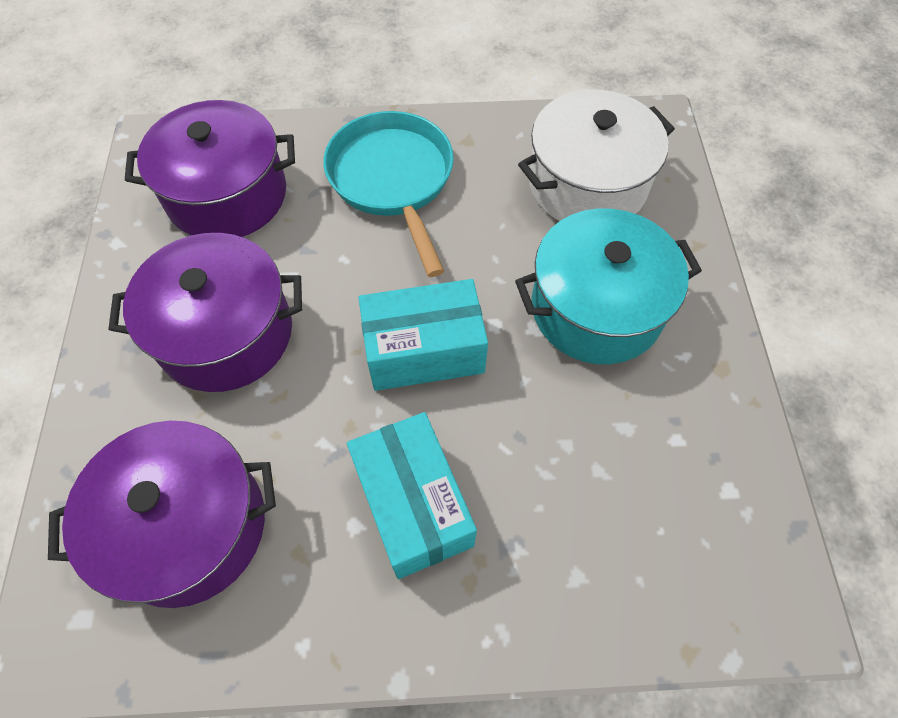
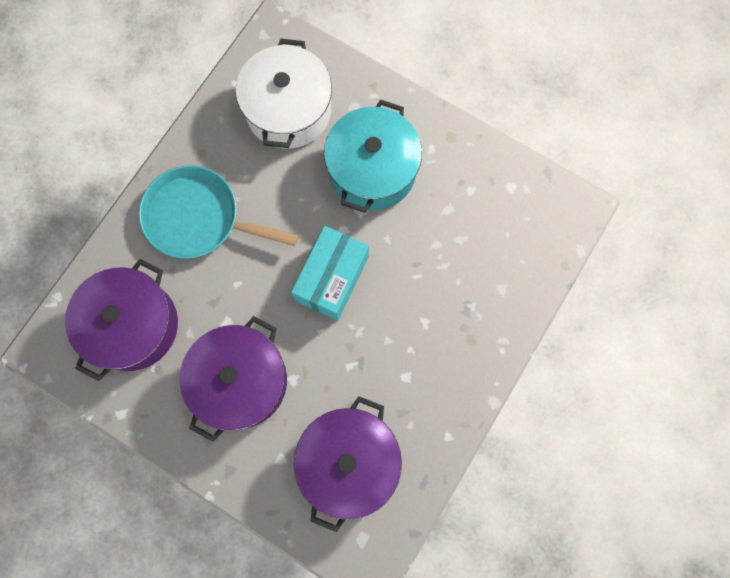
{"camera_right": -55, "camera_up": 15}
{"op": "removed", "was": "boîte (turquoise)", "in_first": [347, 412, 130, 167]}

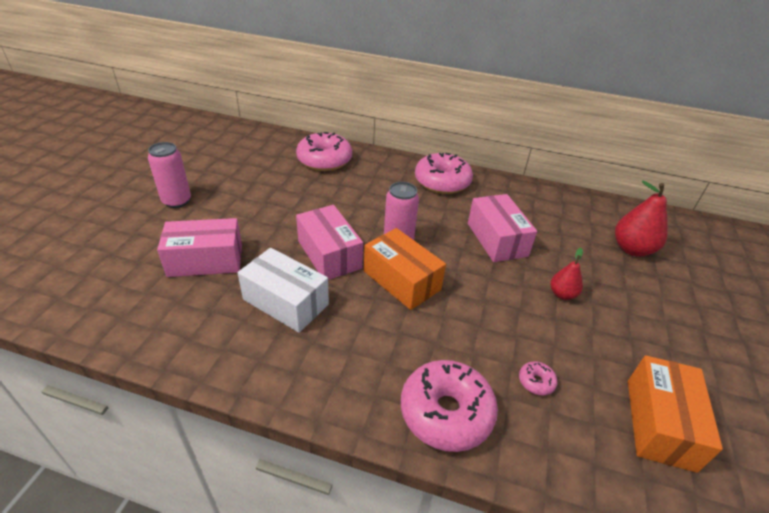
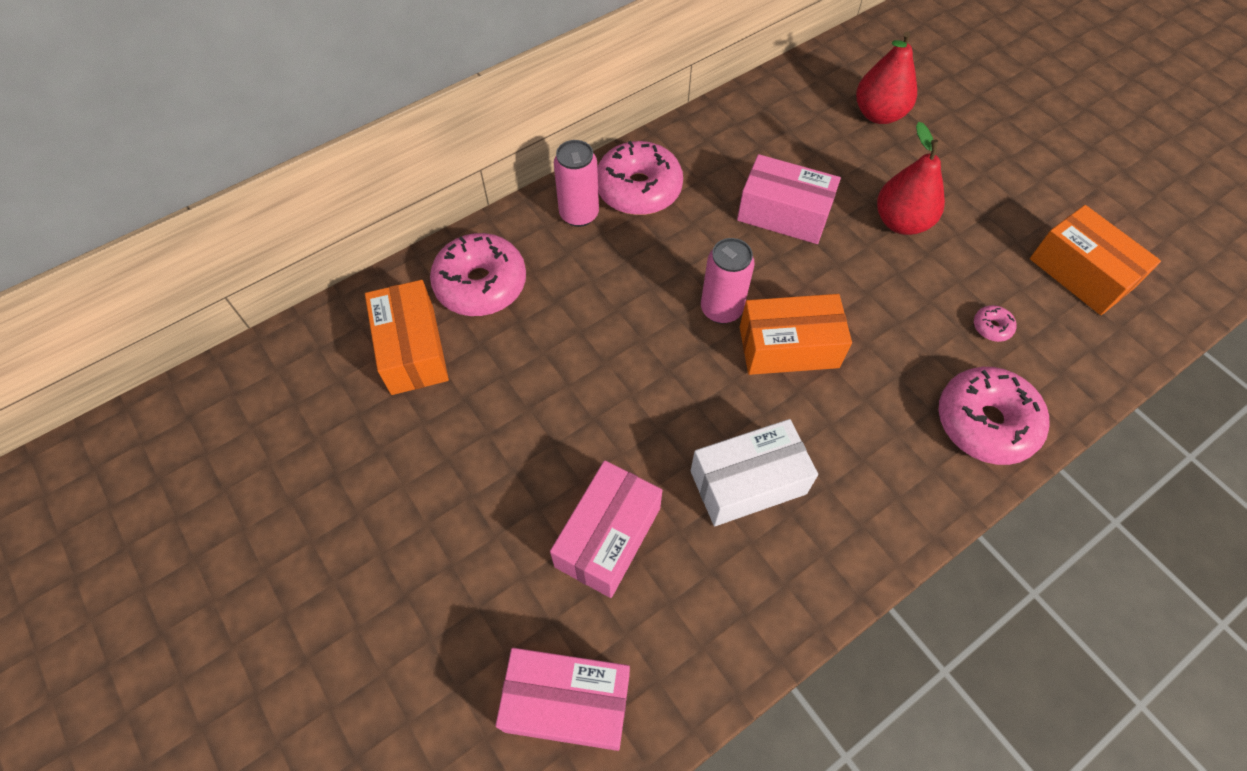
{"camera_right": -50, "camera_up": 20}
{"op": "moved", "was": "canette (rose)", "in_first": [148, 142, 43, 66], "in_second": [554, 140, 45, 87]}
{"op": "moved", "was": "boîte (rose)", "in_first": [296, 205, 67, 75], "in_second": [495, 648, 135, 103]}
{"op": "resized", "was": "poire (rouge)", "in_first": [551, 248, 32, 52], "in_second": [877, 122, 68, 113], "ratio": 1.72}
{"op": "added", "now": "boîte (orange)", "in_second": [365, 280, 84, 115]}

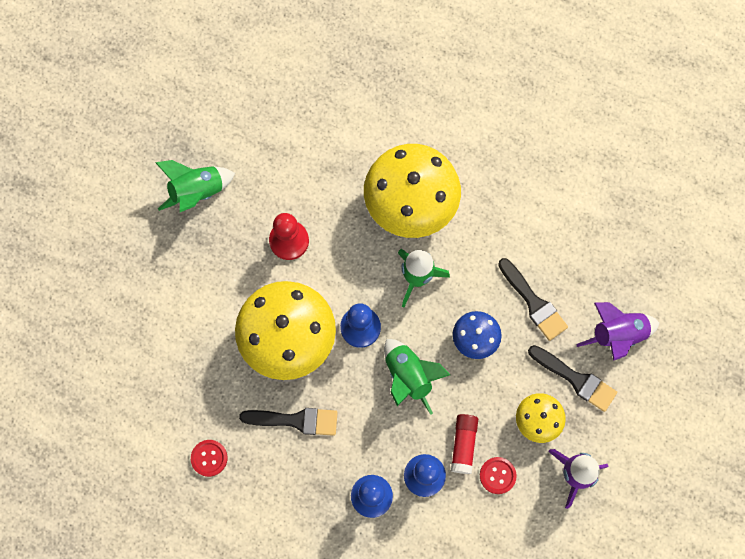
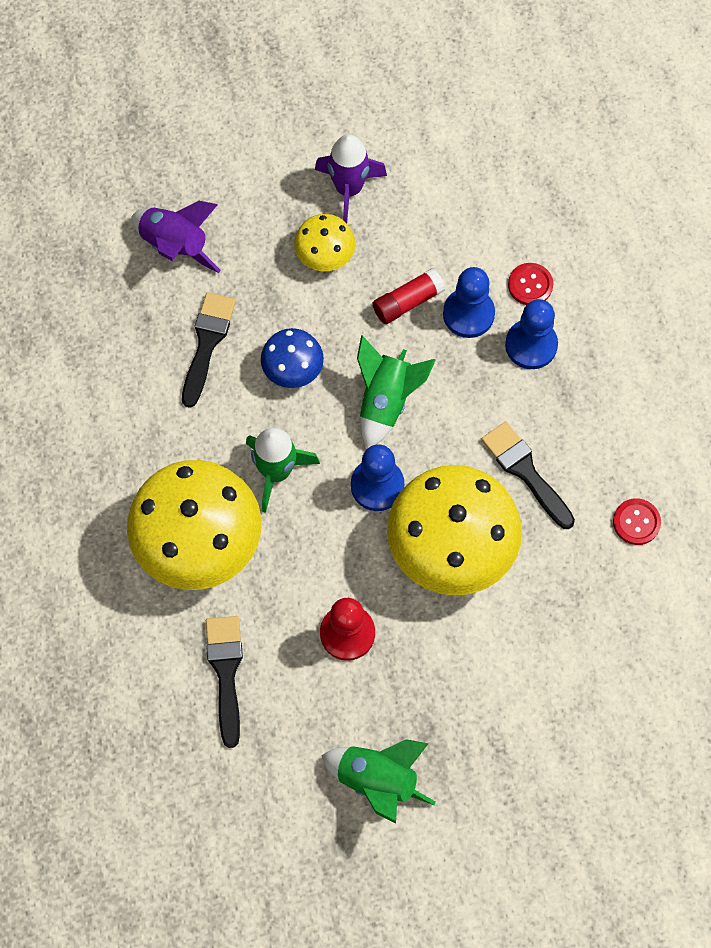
{"camera_right": -130, "camera_up": -5}
{"op": "moved", "was": "pinceau (noir)", "in_first": [528, 345, 89, 67], "in_second": [206, 616, 37, 132]}
{"op": "moved", "was": "bouton (rouge)", "in_first": [480, 457, 37, 37], "in_second": [508, 263, 45, 42]}

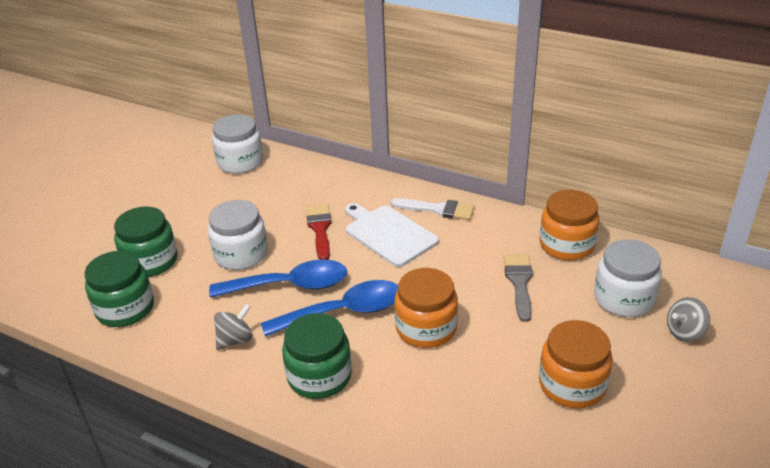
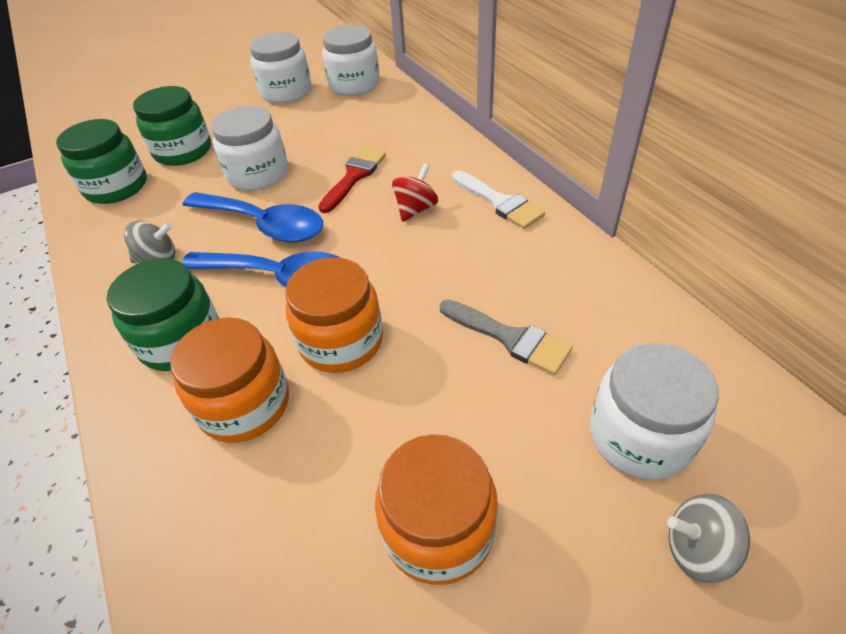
{"camera_right": 35, "camera_up": 10}
{"op": "moved", "was": "bocal (orange)", "in_first": [540, 190, 60, 71], "in_second": [170, 318, 119, 125]}
{"op": "replaced", "was": "planche à découper (blanc)", "now": "toupie (rouge)", "in_first": [345, 203, 94, 64], "in_second": [392, 163, 46, 59]}
{"op": "turned", "was": "pinceau (gris)", "in_first": [504, 254, 29, 68], "in_second": [440, 300, 133, 75], "clockwise": 90}
{"op": "added", "now": "bocal (blanc)", "in_second": [250, 32, 61, 71]}

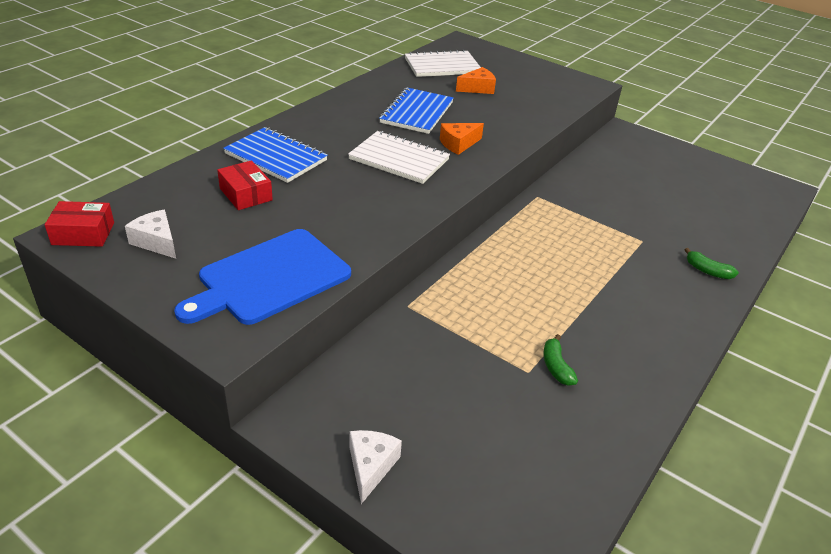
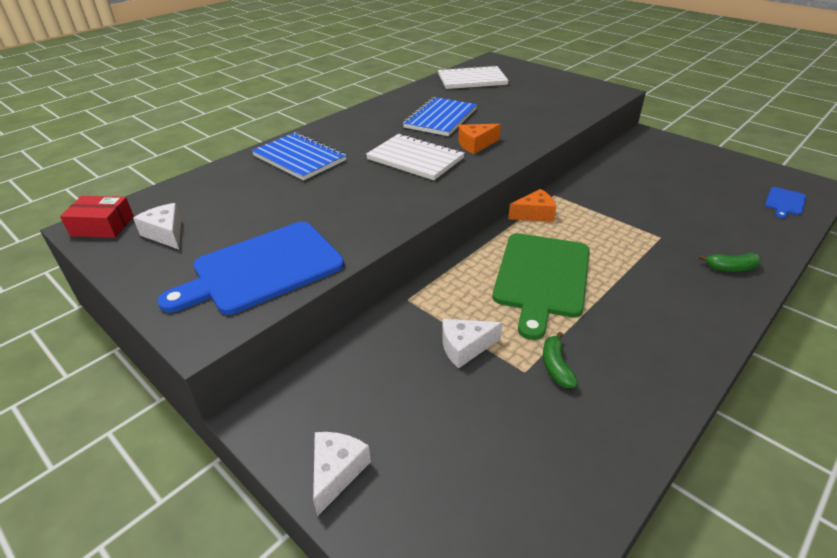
{"camera_right": 10, "camera_up": 0}
{"op": "moved", "was": "fromage (orange)", "in_first": [456, 67, 40, 27], "in_second": [508, 189, 48, 33]}
{"op": "removed", "was": "boîte (rouge)", "in_first": [217, 160, 56, 50]}
{"op": "turned", "was": "banane (vert)", "in_first": [685, 248, 54, 31], "in_second": [699, 253, 63, 18], "clockwise": -45}
{"op": "added", "now": "planche à découper (bleu)", "in_second": [765, 187, 41, 31]}
{"op": "added", "now": "planche à découper (vert)", "in_second": [493, 233, 97, 107]}
{"op": "added", "now": "fromage (blanc)", "in_second": [442, 319, 60, 50]}

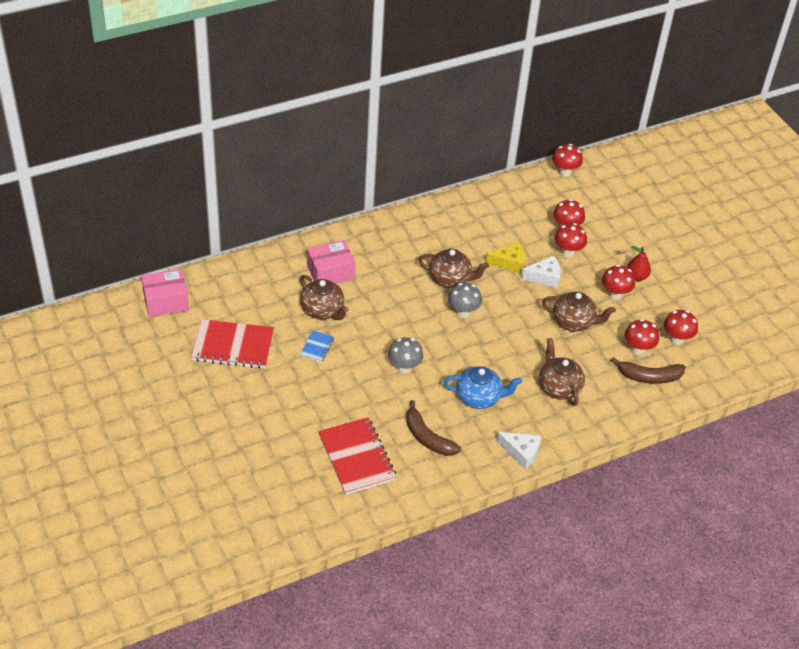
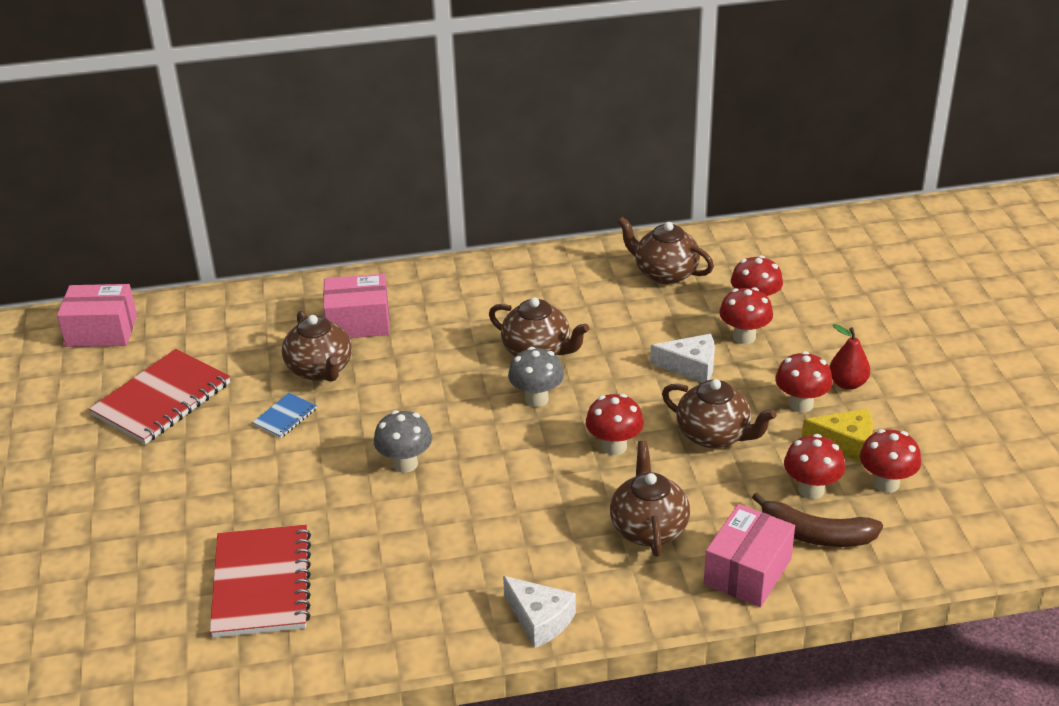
{"camera_right": 20, "camera_up": -10}
{"op": "moved", "was": "champignon (rouge)", "in_first": [552, 144, 31, 33], "in_second": [586, 394, 58, 61]}
{"op": "moved", "was": "fromage (jaune)", "in_first": [486, 242, 39, 31], "in_second": [802, 408, 71, 54]}
{"op": "turned", "was": "carnet (rouge)", "in_first": [191, 319, 83, 50], "in_second": [89, 349, 141, 95], "clockwise": -75}
{"op": "removed", "was": "théière (bleu)", "in_first": [443, 366, 79, 43]}
{"op": "removed", "was": "banane (marron)", "in_first": [406, 400, 55, 56]}
{"op": "added", "now": "théière (marron)", "in_second": [617, 217, 97, 67]}
{"op": "added", "now": "boîte (rose)", "in_second": [704, 504, 91, 103]}

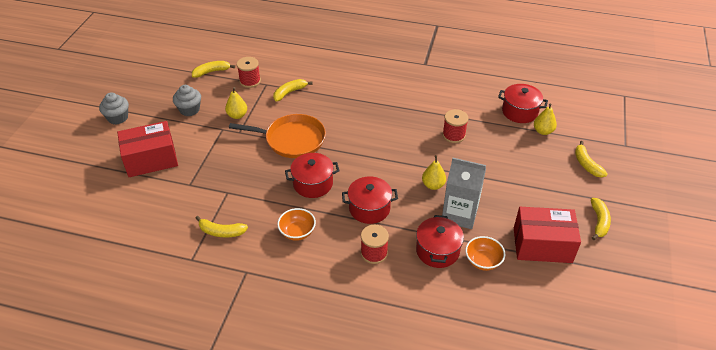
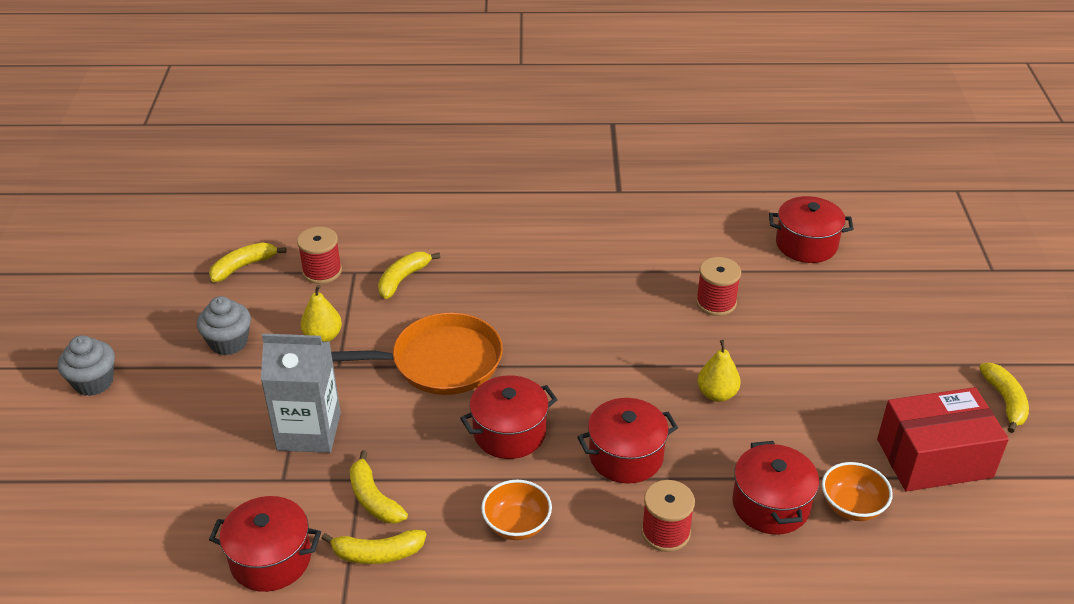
{"camera_right": -15, "camera_up": -5}
{"op": "removed", "was": "poire (jaune)", "in_first": [534, 103, 23, 32]}
{"op": "removed", "was": "boîte (rouge)", "in_first": [117, 121, 61, 56]}
{"op": "moved", "was": "banane (jaune)", "in_first": [575, 141, 32, 36], "in_second": [350, 450, 58, 73]}
{"op": "moved", "was": "brique de lait (gris)", "in_first": [442, 158, 44, 71], "in_second": [261, 333, 80, 120]}
{"op": "added", "now": "marmite (rouge)", "in_second": [209, 496, 112, 96]}

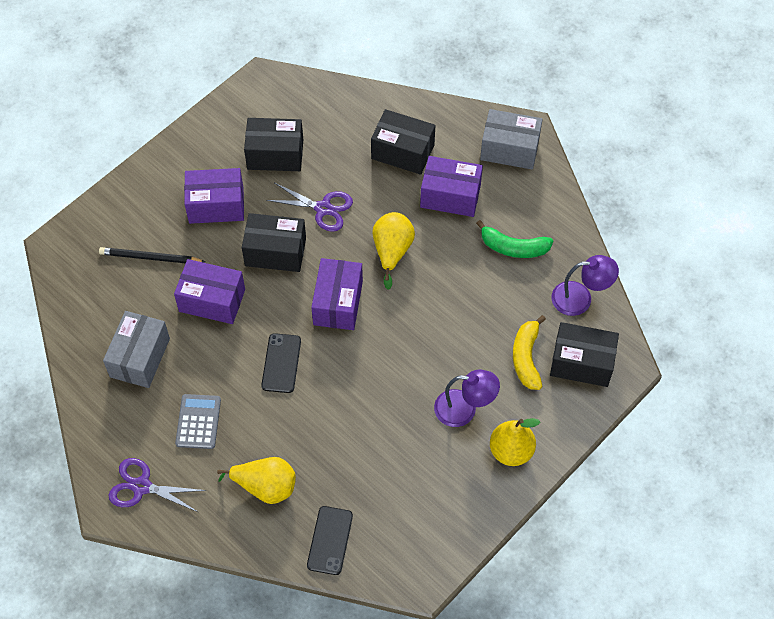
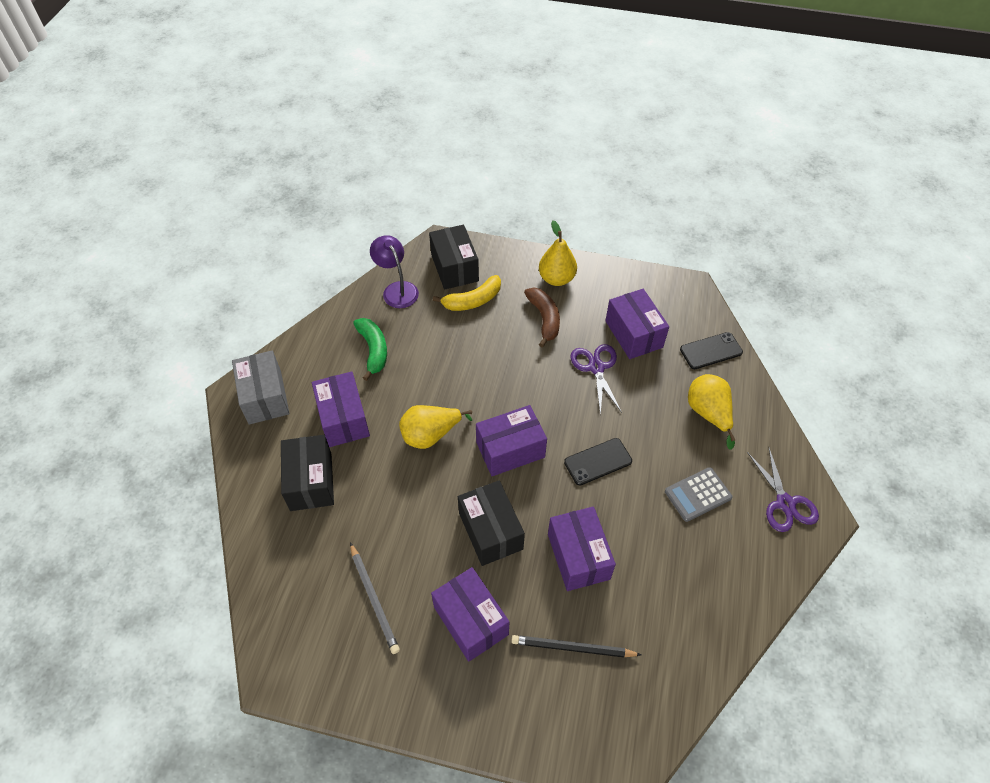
{"camera_right": -120, "camera_up": -5}
{"op": "replaced", "was": "boîte (noir)", "now": "crayon (gris)", "in_first": [244, 118, 59, 53], "in_second": [350, 543, 50, 111]}
{"op": "moved", "was": "ciseaux (violet)", "in_first": [266, 183, 87, 49], "in_second": [570, 344, 52, 72]}
{"op": "turned", "was": "crayon (noir)", "in_first": [99, 247, 107, 16], "in_second": [511, 635, 130, 22], "clockwise": 120}
{"op": "removed", "was": "boîte (gris)", "in_first": [103, 311, 67, 77]}
{"op": "replaced", "was": "lampe (violet)", "now": "banane (marron)", "in_first": [434, 370, 66, 57], "in_second": [524, 288, 36, 60]}
{"op": "added", "now": "boîte (violet)", "in_second": [605, 289, 64, 70]}

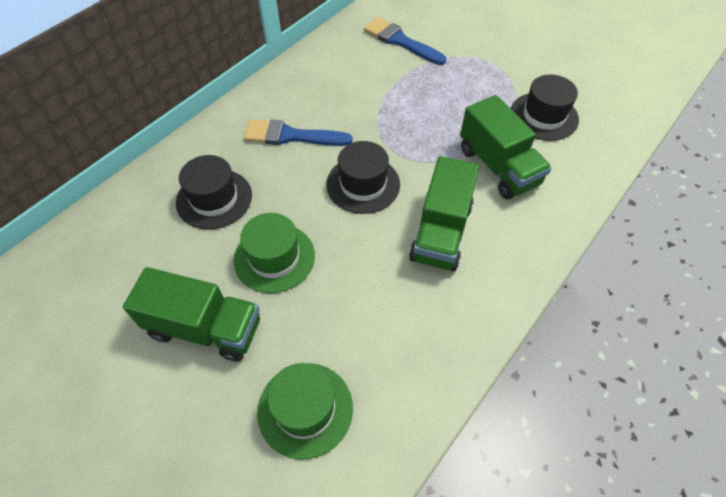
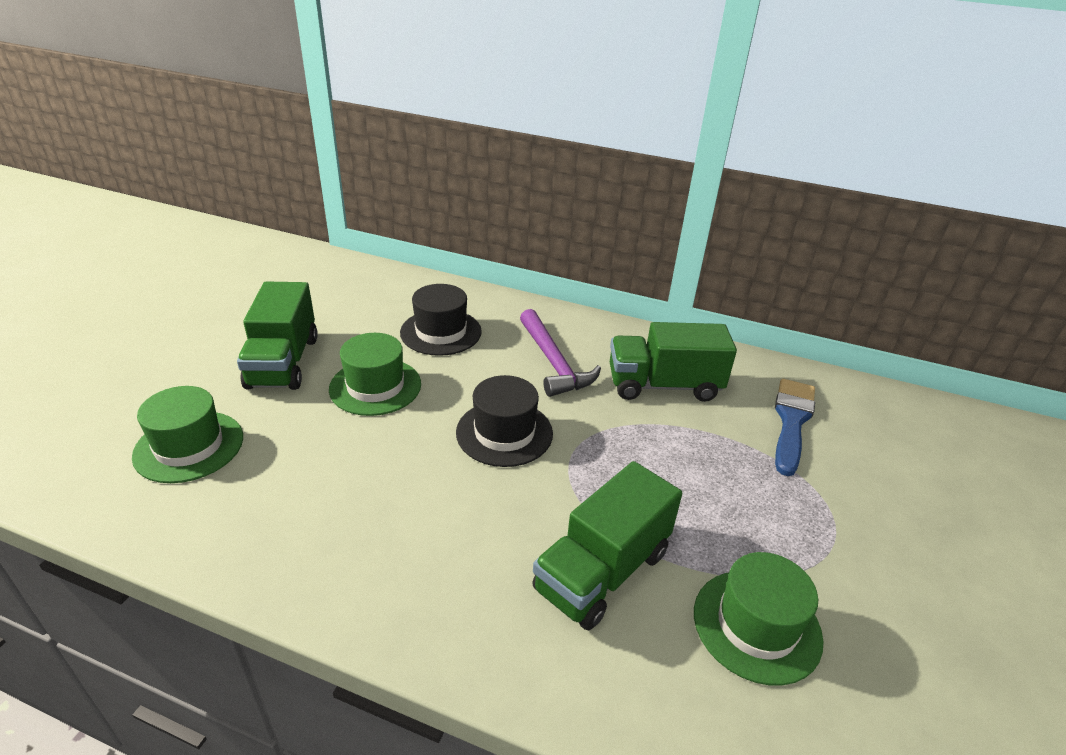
{"camera_right": 70, "camera_up": -20}
{"op": "recoloured", "was": "chapeau (noir)", "now": "chapeau (vert)", "in_first": [511, 75, 68, 66], "in_second": [694, 552, 129, 134]}
{"op": "replaced", "was": "pinceau (bleu)", "now": "marteau (violet)", "in_first": [244, 120, 109, 26], "in_second": [520, 309, 81, 88]}
{"op": "moved", "was": "camion (vert)", "in_first": [409, 156, 70, 116], "in_second": [610, 322, 127, 80]}

